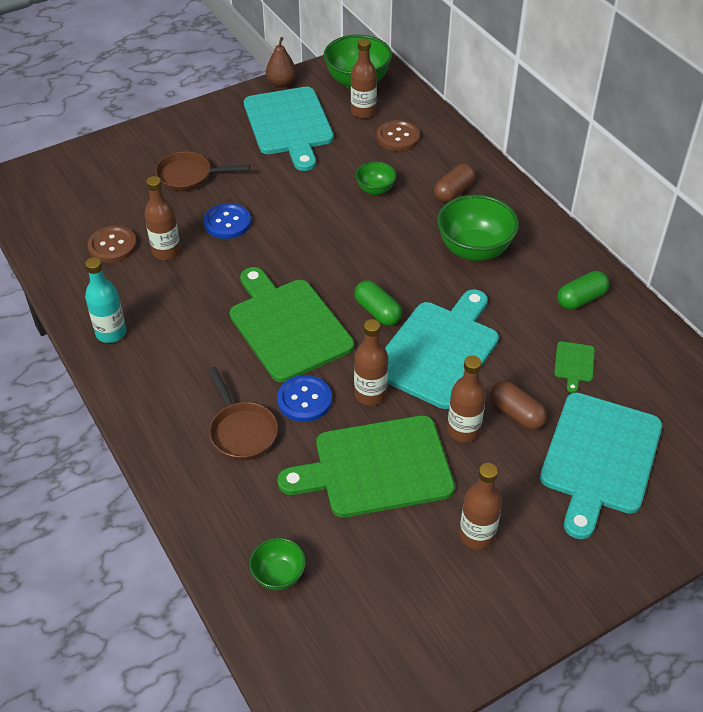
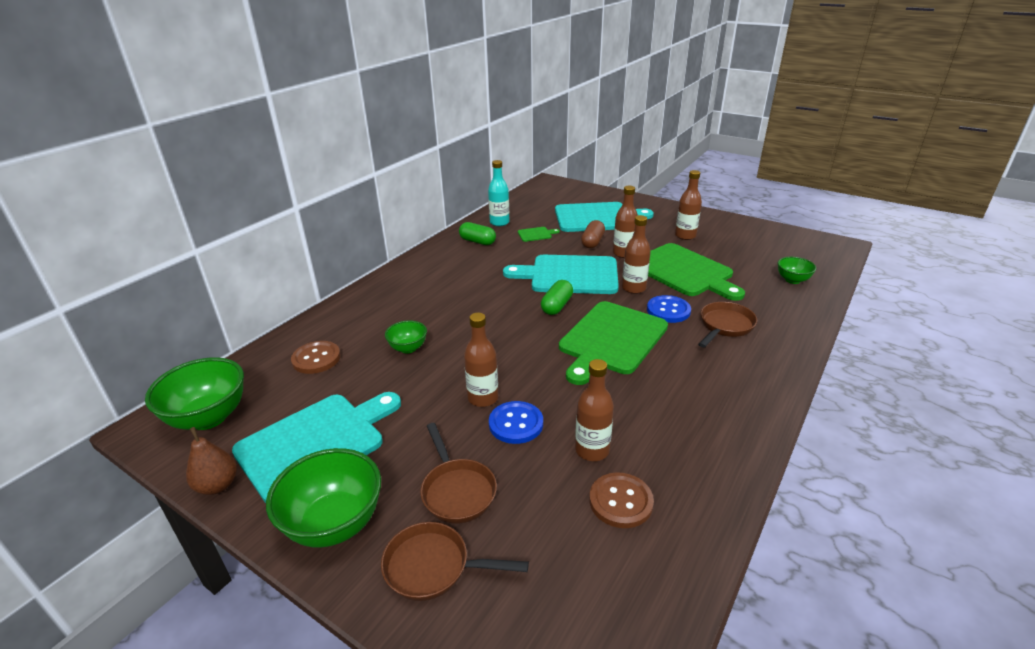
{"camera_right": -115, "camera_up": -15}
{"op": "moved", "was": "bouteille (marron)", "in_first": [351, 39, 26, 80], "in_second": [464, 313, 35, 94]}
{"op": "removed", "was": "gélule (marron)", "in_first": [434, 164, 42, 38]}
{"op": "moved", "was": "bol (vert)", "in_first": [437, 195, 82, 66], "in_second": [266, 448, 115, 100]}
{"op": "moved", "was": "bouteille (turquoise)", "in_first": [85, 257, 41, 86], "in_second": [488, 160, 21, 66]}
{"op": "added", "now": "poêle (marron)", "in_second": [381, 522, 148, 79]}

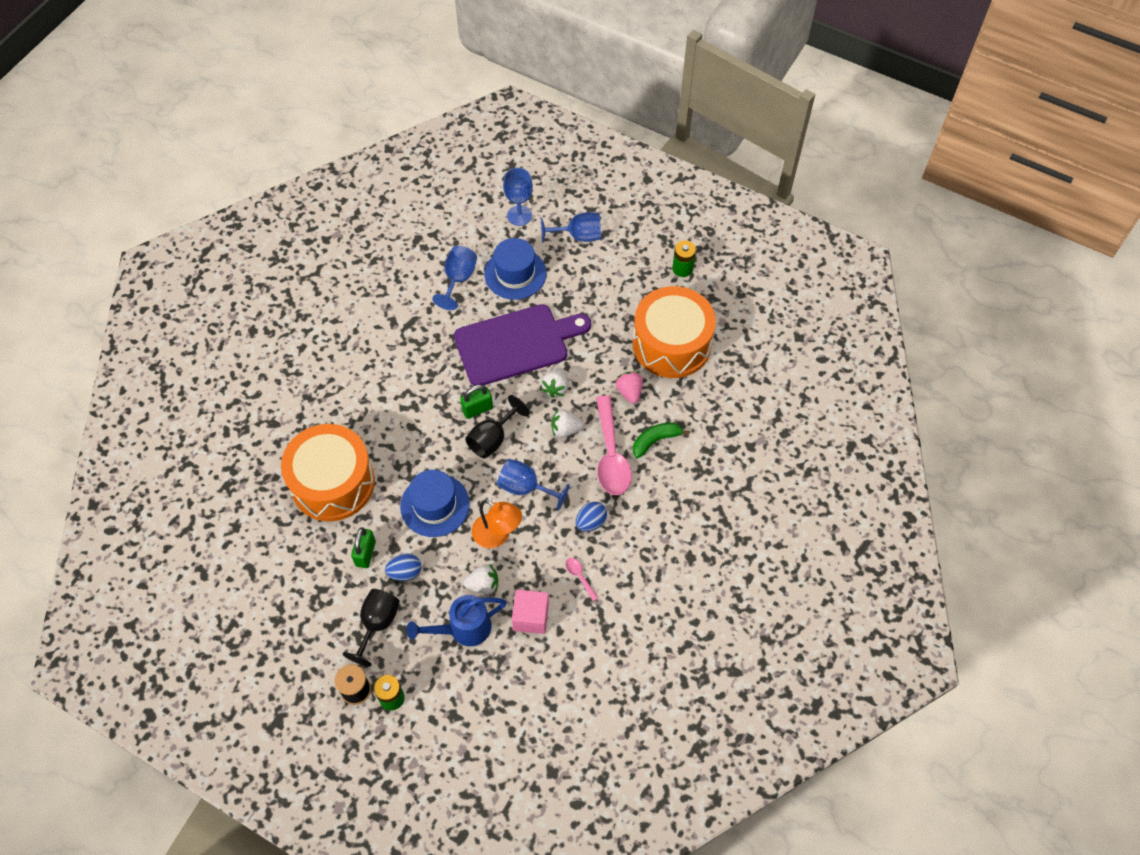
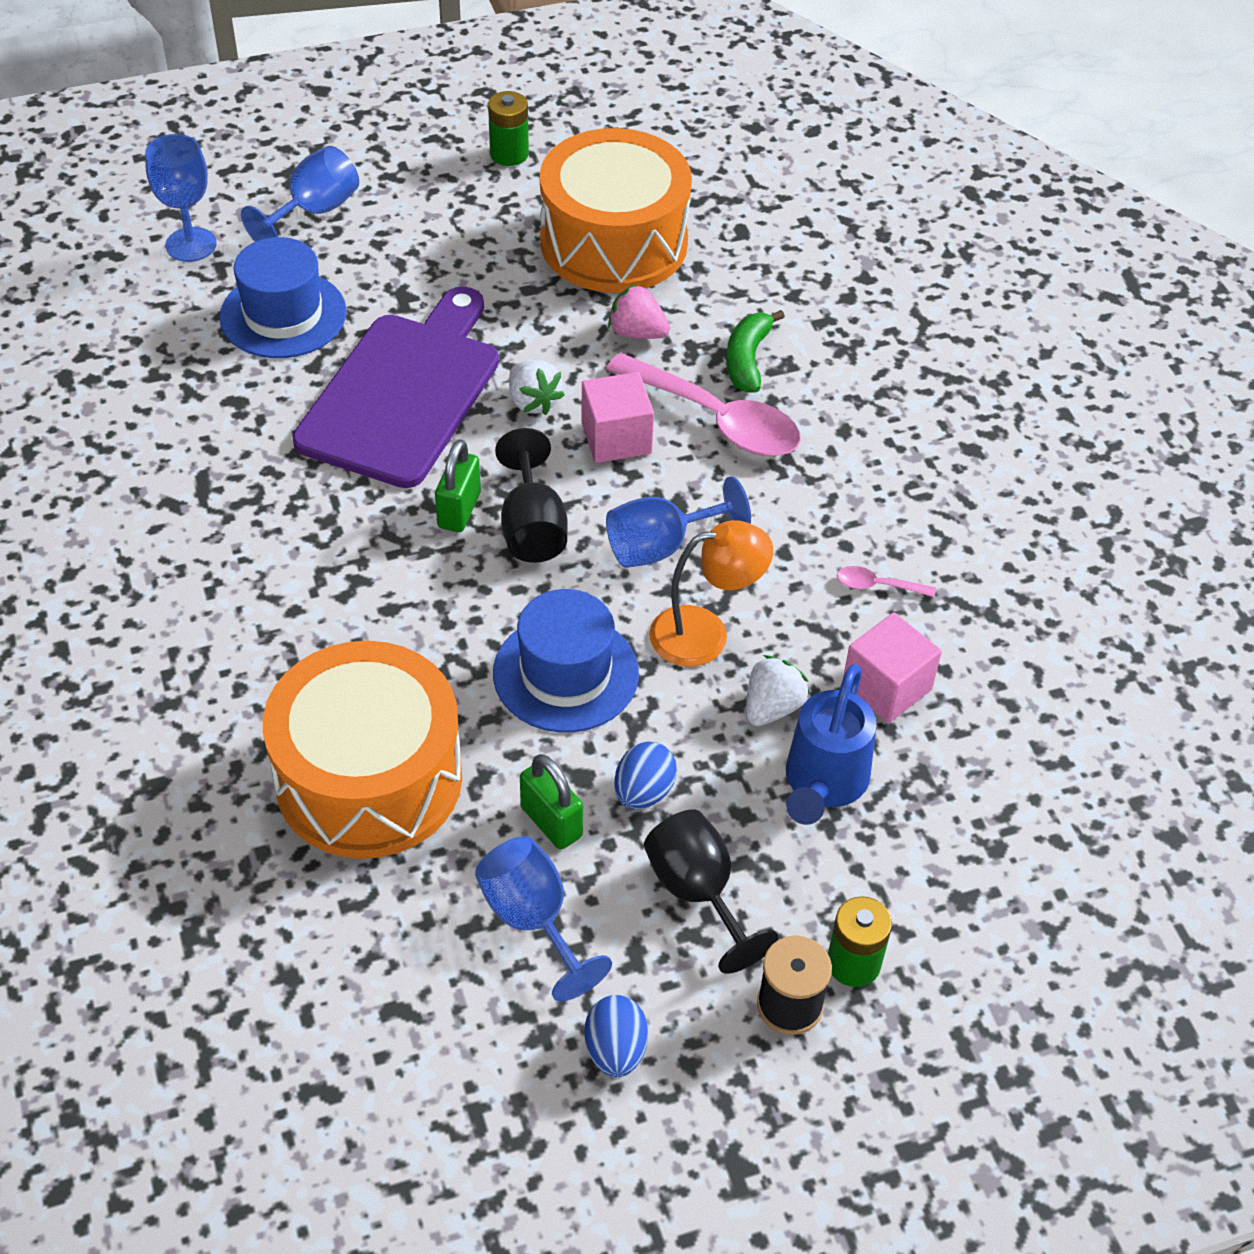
{"camera_right": -50, "camera_up": -10}
{"op": "moved", "was": "verre à pied (bleu)", "in_first": [432, 246, 45, 64], "in_second": [475, 836, 137, 166]}
{"op": "replaced", "was": "fraise (blanc)", "now": "cube (rose)", "in_first": [551, 409, 33, 28], "in_second": [581, 372, 73, 91]}
{"op": "moved", "was": "œuf (bleu)", "in_first": [576, 502, 31, 30], "in_second": [585, 995, 63, 82]}

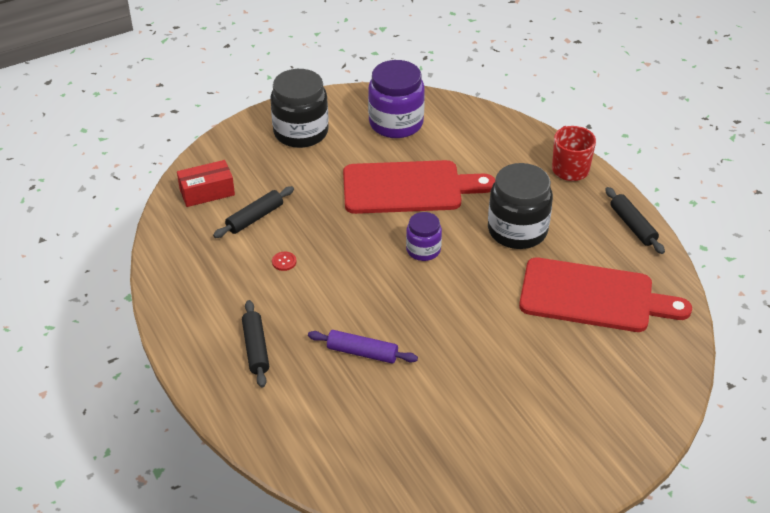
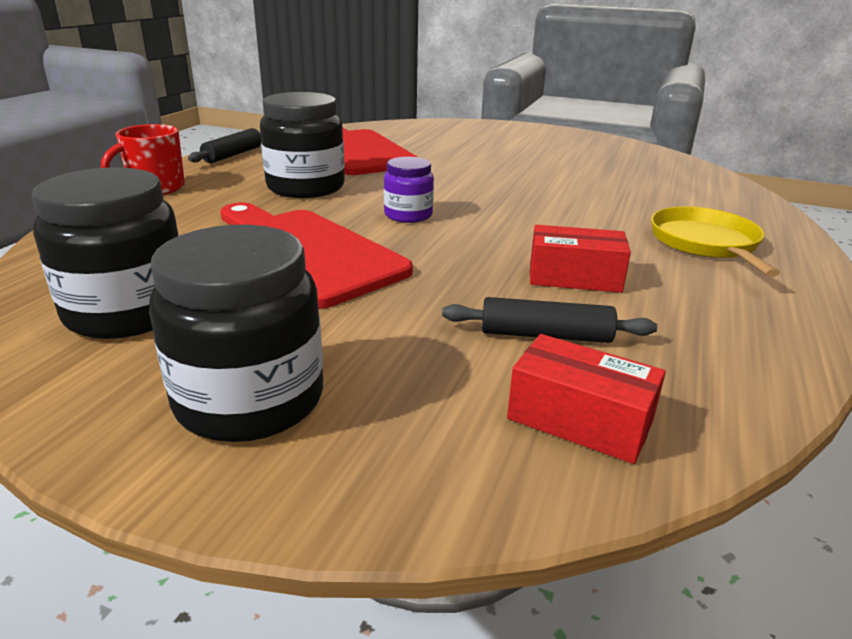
{"camera_right": -130, "camera_up": -15}
{"op": "recoloured", "was": "bocal (violet)", "now": "bocal (noir)", "in_first": [368, 60, 57, 78], "in_second": [32, 167, 147, 172]}
{"op": "replaced", "was": "bouton (rouge)", "now": "boîte (rouge)", "in_first": [272, 252, 25, 19], "in_second": [530, 225, 101, 68]}
{"op": "replaced", "was": "rouleau à pâtisserie (noir)", "now": "poêle (jaune)", "in_first": [242, 300, 27, 88], "in_second": [651, 207, 129, 70]}
{"op": "removed", "was": "rouleau à pâtisserie (violet)", "in_first": [308, 330, 110, 34]}

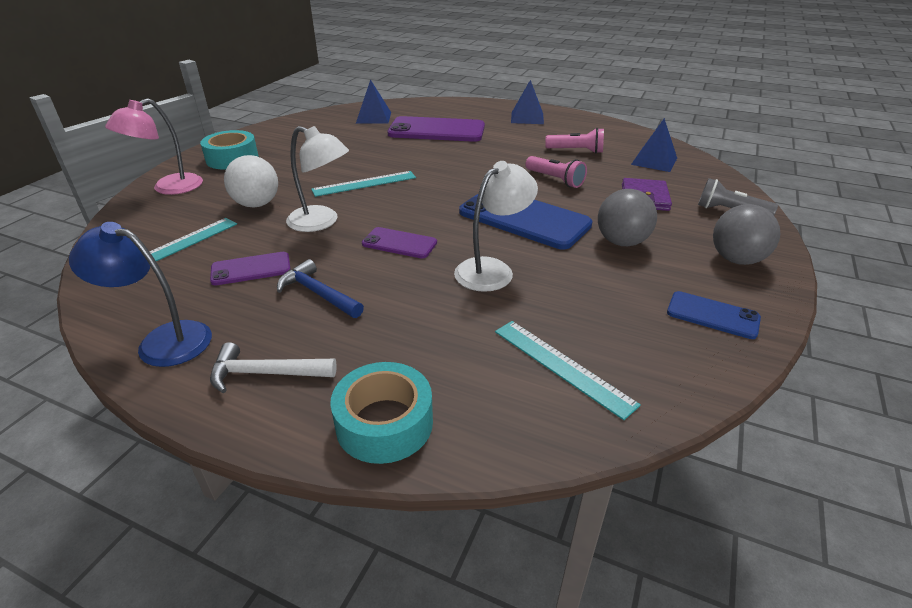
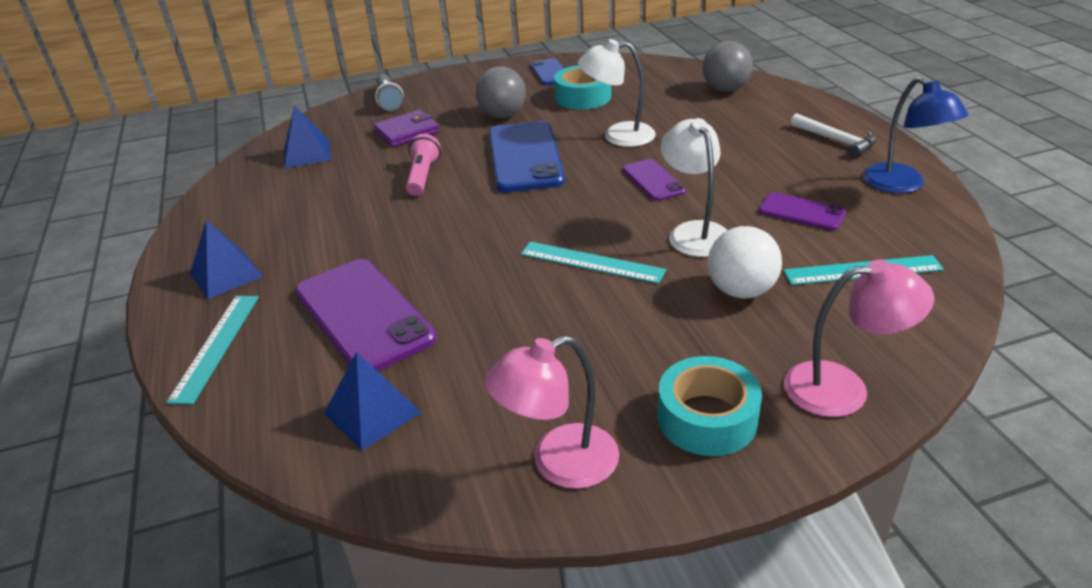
{"camera_right": -130, "camera_up": 0}
{"op": "removed", "was": "lampe de poche (rose)", "in_first": [545, 128, 59, 25]}
{"op": "moved", "was": "balle (gris)", "in_first": [713, 204, 67, 61], "in_second": [703, 41, 50, 51]}
{"op": "removed", "was": "marteau (bleu)", "in_first": [277, 259, 87, 59]}
{"op": "moved", "was": "règle (turquoise)", "in_first": [495, 321, 146, 99], "in_second": [166, 296, 93, 109]}
{"op": "moved", "was": "ruban adhésif (turquoise)", "in_first": [330, 362, 103, 102], "in_second": [554, 65, 57, 45]}
{"op": "added", "now": "lampe (rose)", "in_second": [484, 335, 135, 154]}

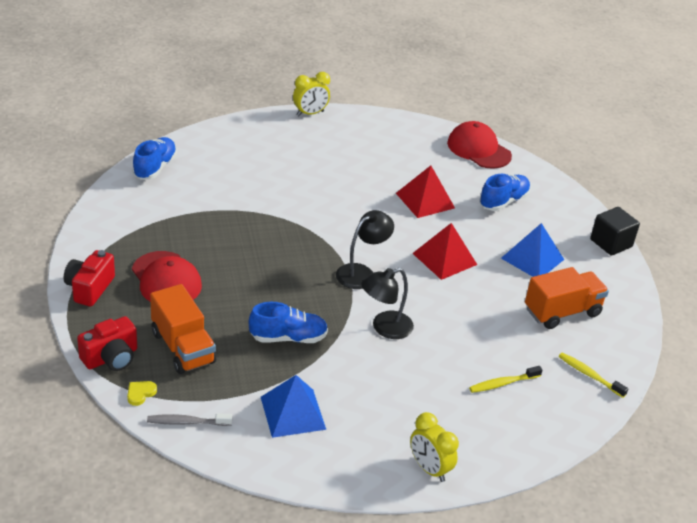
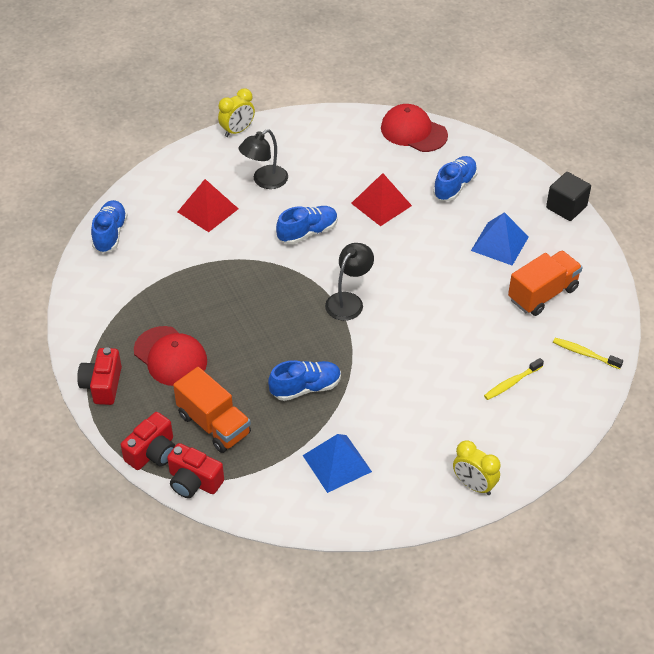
{"camera_right": -10, "camera_up": 10}
{"op": "moved", "was": "pyramide (rouge)", "in_first": [412, 223, 65, 57], "in_second": [178, 179, 60, 53]}
{"op": "moved", "was": "lampe (noir)", "in_first": [361, 268, 53, 71], "in_second": [239, 129, 49, 60]}
{"op": "replaced", "was": "cœur (jaune)", "now": "appareil photo (rouge)", "in_first": [127, 381, 30, 25], "in_second": [167, 443, 57, 55]}
{"op": "removed", "was": "brosse à dents (gris)", "in_first": [147, 413, 85, 13]}
{"op": "added", "now": "chaussure (bleu)", "in_second": [276, 206, 62, 39]}

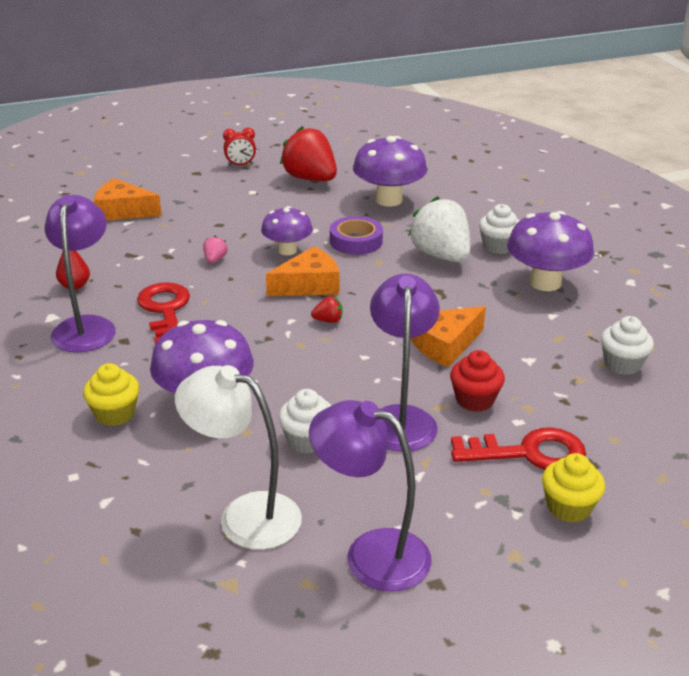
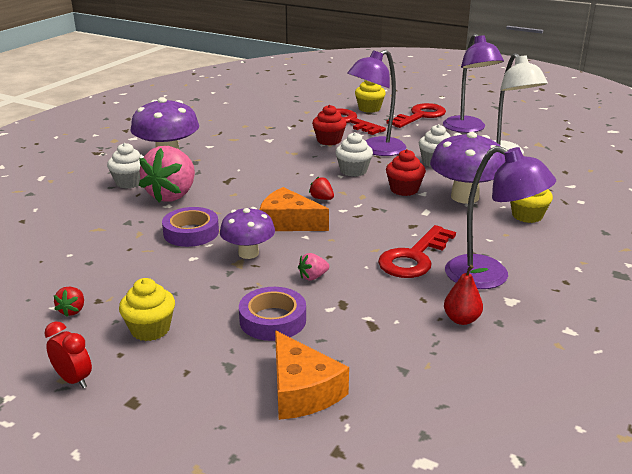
{"camera_right": -130, "camera_up": -5}
{"op": "resized", "was": "fraise (rouge)", "in_first": [280, 126, 57, 55], "in_second": [54, 287, 30, 30], "ratio": 0.41}
{"op": "removed", "was": "champignon (violet)", "in_first": [353, 136, 74, 71]}
{"op": "turned", "was": "lampe (violet)", "in_first": [45, 195, 71, 158], "in_second": [445, 146, 111, 143], "clockwise": -105}
{"op": "recoloured", "was": "fraise (blanc)", "now": "fraise (rose)", "in_first": [408, 196, 62, 66], "in_second": [139, 146, 56, 57]}
{"op": "removed", "was": "fromage (orange)", "in_first": [410, 306, 76, 61]}
{"op": "moved", "was": "muffin (blanc)", "in_first": [601, 316, 53, 59], "in_second": [335, 132, 38, 45]}
{"op": "added", "now": "clé (rouge)", "in_second": [386, 103, 60, 25]}
{"op": "added", "now": "muffin (rouge)", "in_second": [386, 149, 40, 47]}
{"op": "added", "now": "muffin (jaune)", "in_second": [119, 278, 56, 63]}
{"op": "added", "now": "ruban adhésif (violet)", "in_second": [239, 287, 67, 54]}

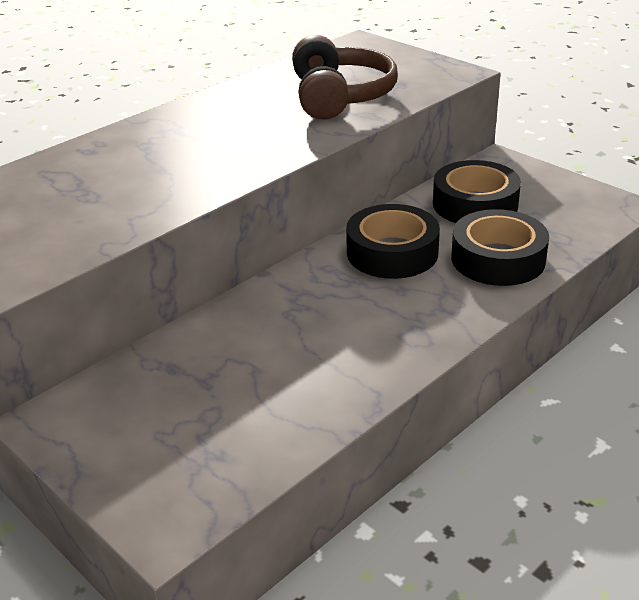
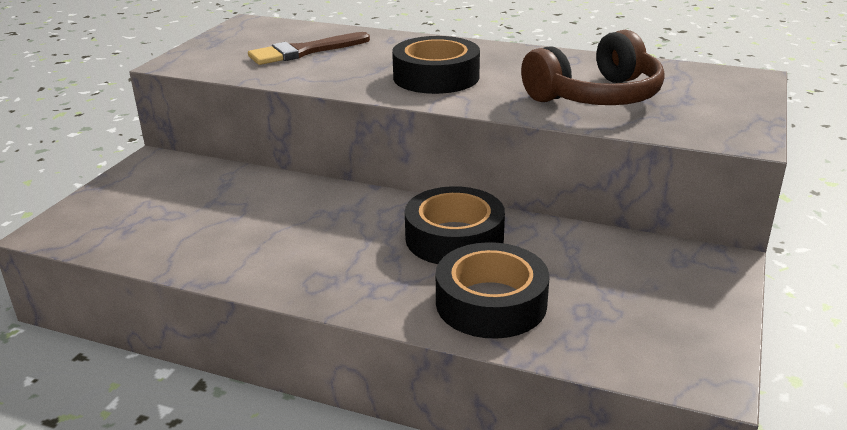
{"camera_right": 65, "camera_up": -5}
{"op": "moved", "was": "ruban adhésif (noir)", "in_first": [433, 160, 88, 63], "in_second": [392, 36, 88, 58]}
{"op": "added", "now": "pinceau (marron)", "in_second": [248, 32, 122, 33]}

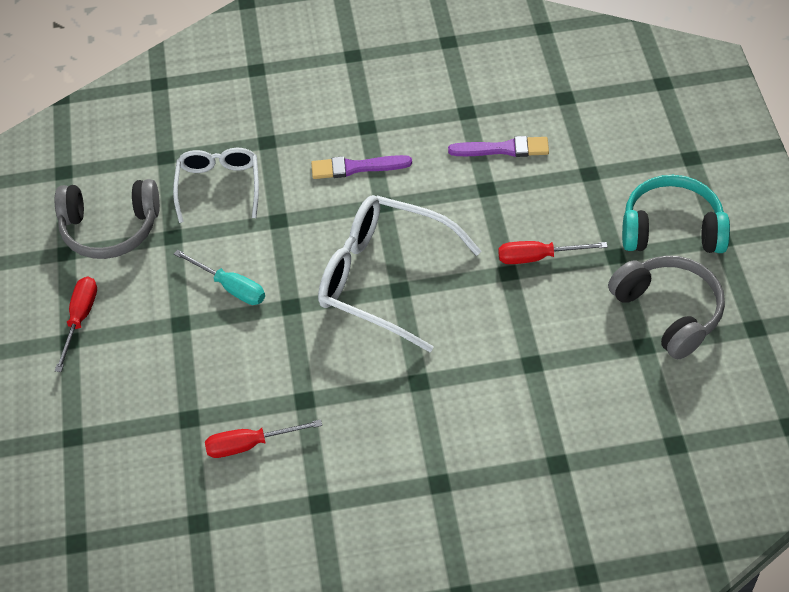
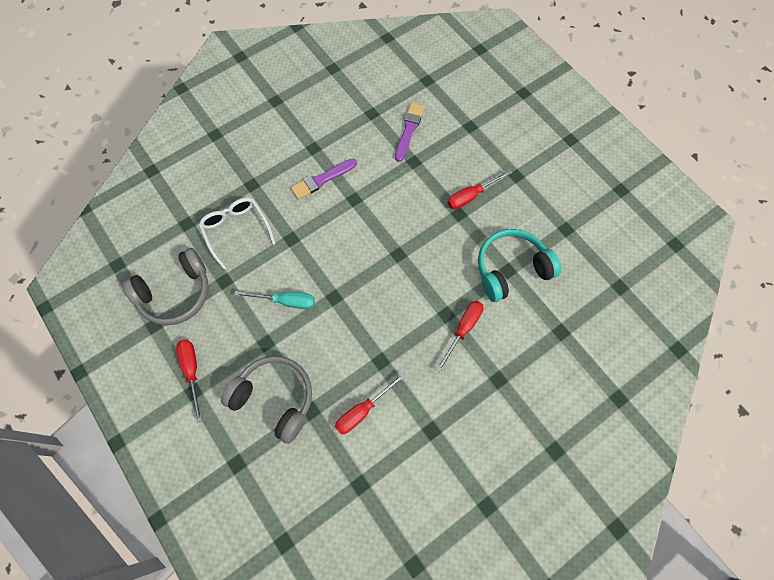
{"camera_right": -30, "camera_up": 15}
{"op": "turned", "was": "pinceau (violet)", "in_first": [448, 136, 101, 21], "in_second": [395, 103, 30, 59], "clockwise": -45}
{"op": "moved", "was": "casque audio (turquoise)", "in_first": [622, 175, 108, 78], "in_second": [478, 229, 83, 73]}
{"op": "removed", "was": "lunettes (blanc)", "in_first": [318, 195, 163, 157]}
{"op": "moved", "was": "casque audio (gris)", "in_first": [608, 256, 117, 104], "in_second": [221, 356, 91, 88]}
{"op": "added", "now": "tournevis (rouge)", "in_second": [436, 301, 48, 71]}

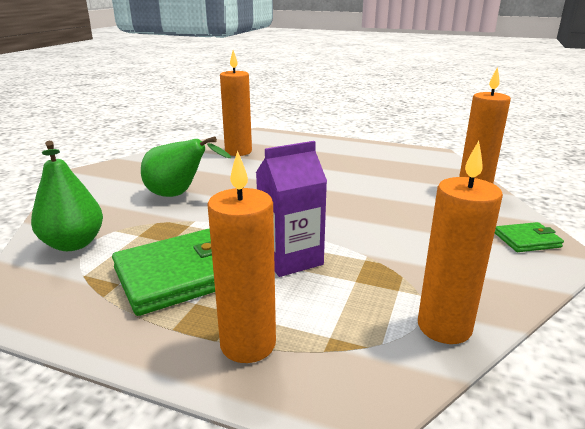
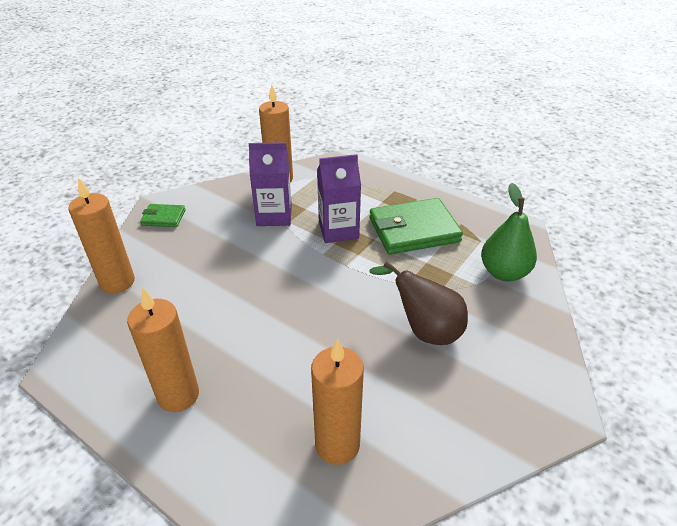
{"camera_right": -165, "camera_up": 15}
{"op": "recoloured", "was": "poire (vert)", "now": "poire (marron)", "in_first": [141, 136, 90, 61], "in_second": [369, 261, 99, 84]}
{"op": "moved", "was": "bougie (orange)", "in_first": [207, 150, 69, 213], "in_second": [127, 287, 72, 125]}
{"op": "added", "now": "brique de lait (violet)", "in_second": [249, 142, 43, 84]}

